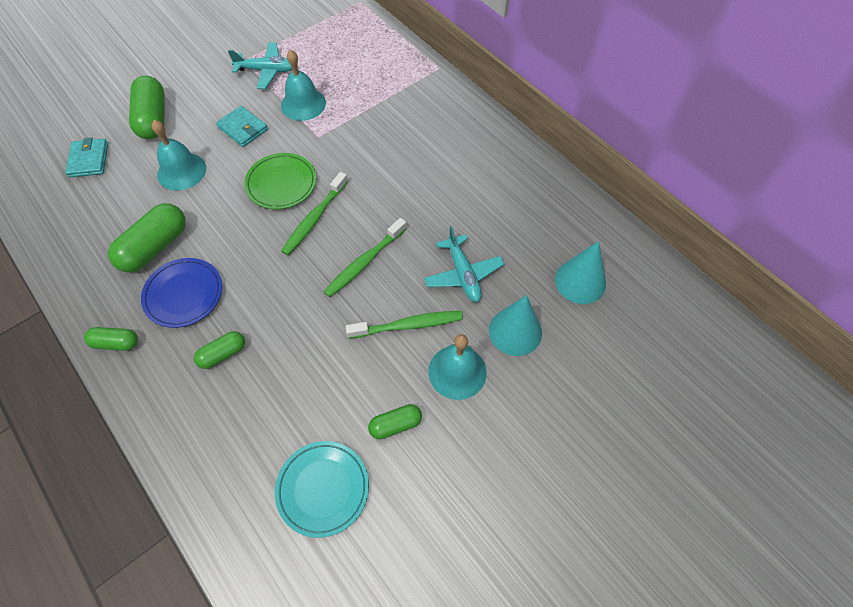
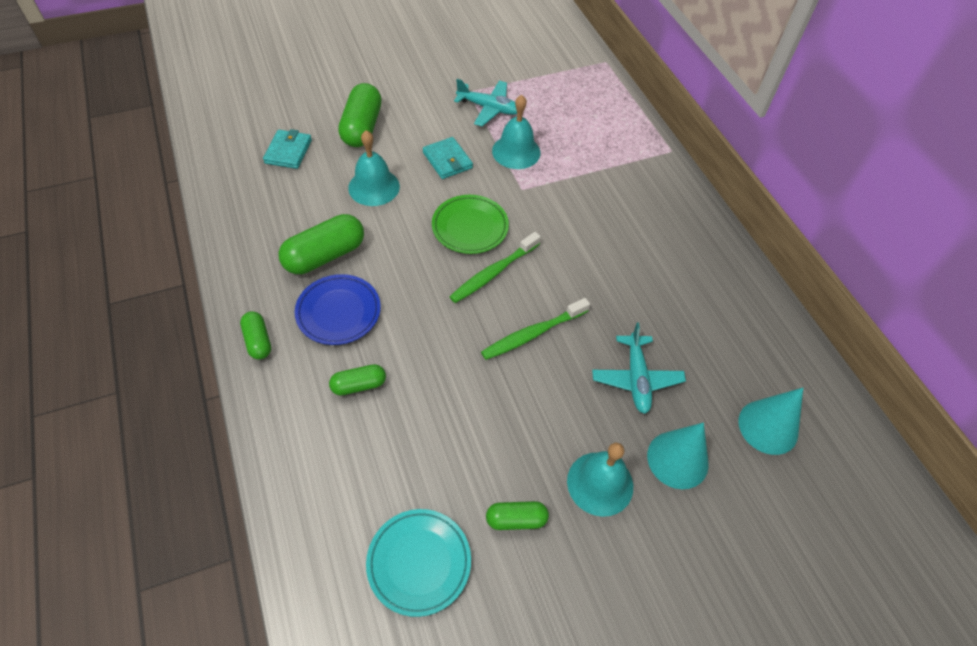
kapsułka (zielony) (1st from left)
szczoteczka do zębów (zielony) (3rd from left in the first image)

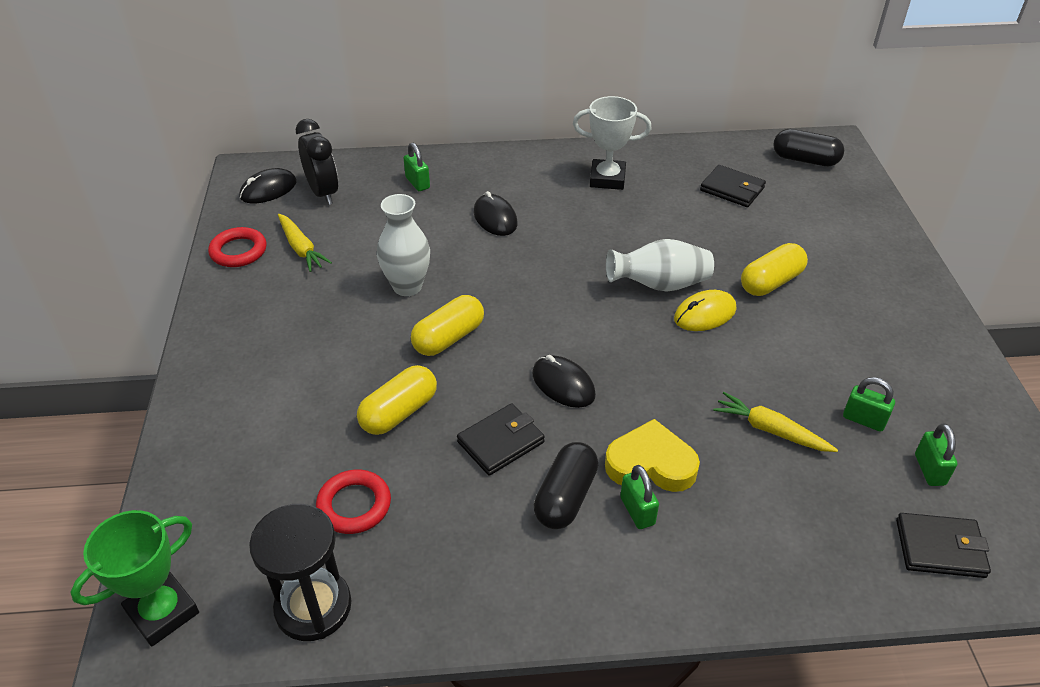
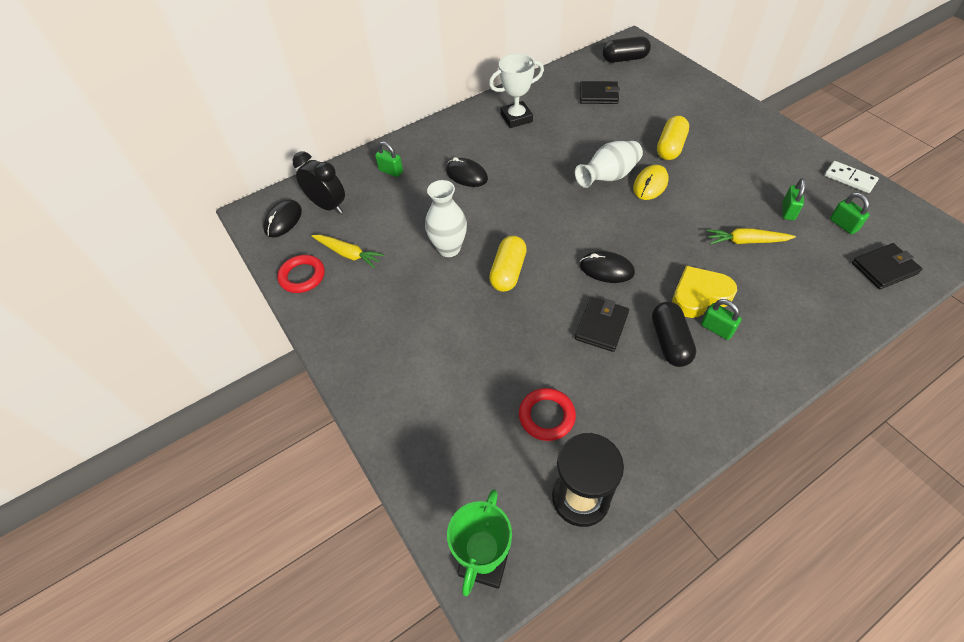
kłódka (zielony) (3rd from left)
kostka domina (biały)
kapsułka (żółty) (1st from left in the first image)

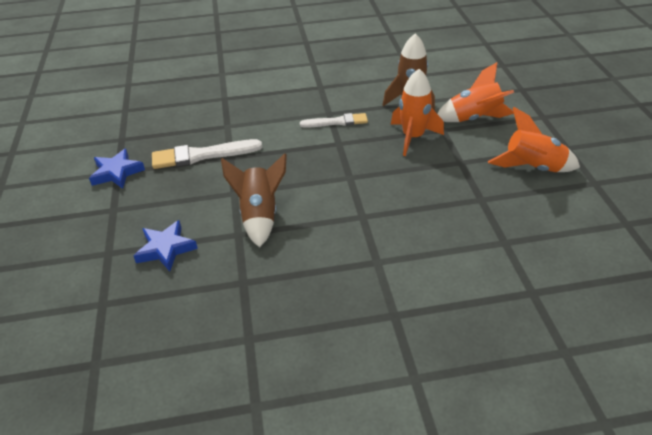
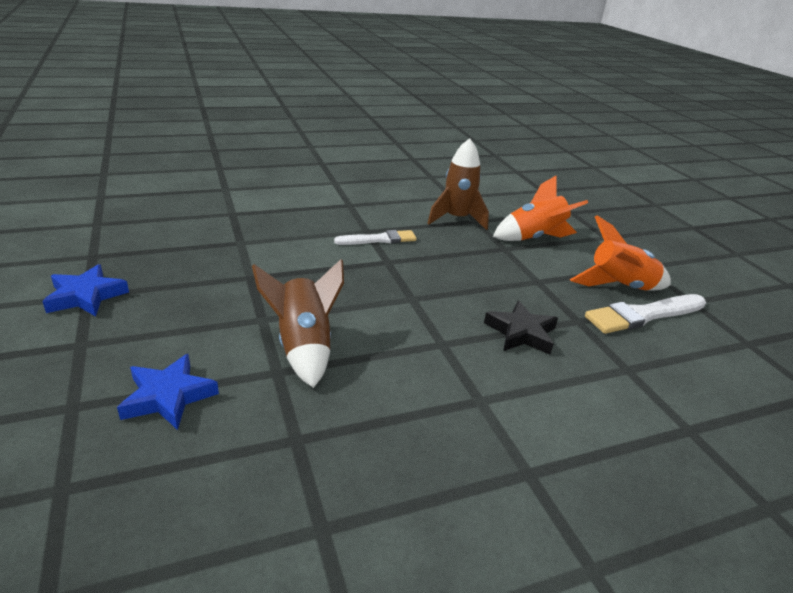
gwiazda (czarny)
pędzel (biały) (2nd from left)
rakieta (pomarańczowy) (1st from left in the first image)

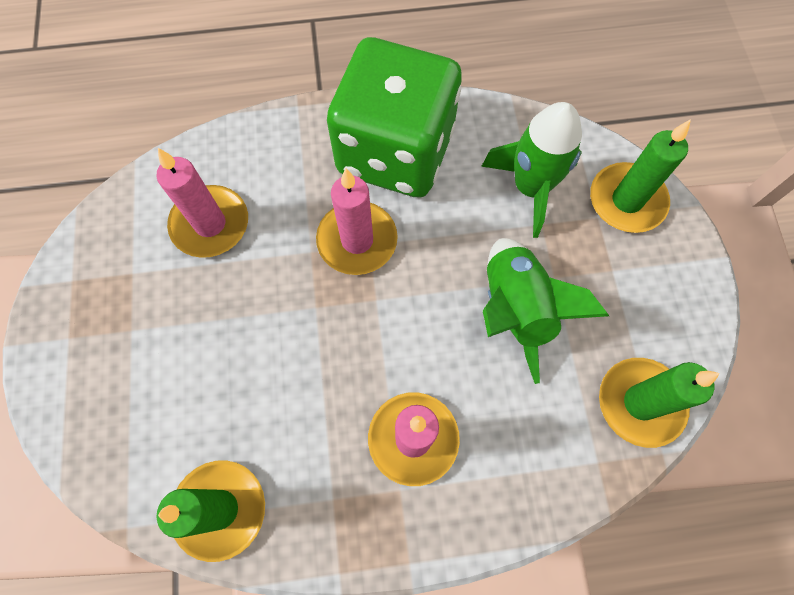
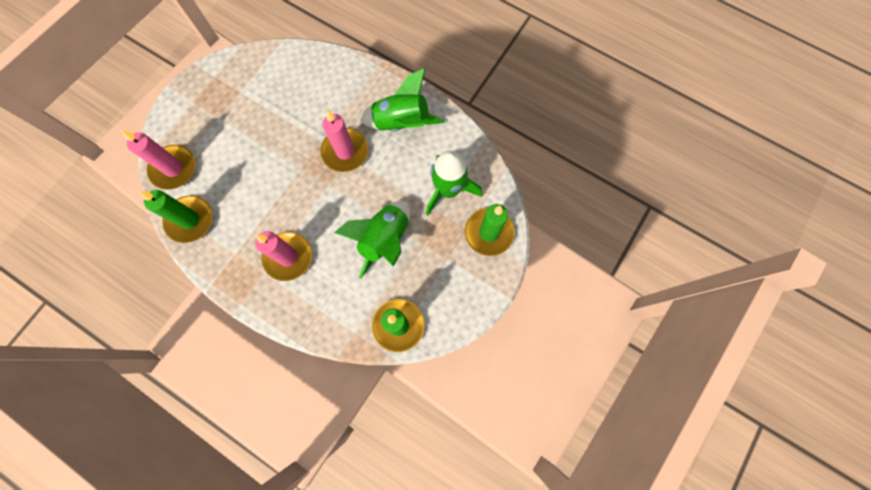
świeca (różowy) (1st from left)
rakieta (zielony) (2nd from left)

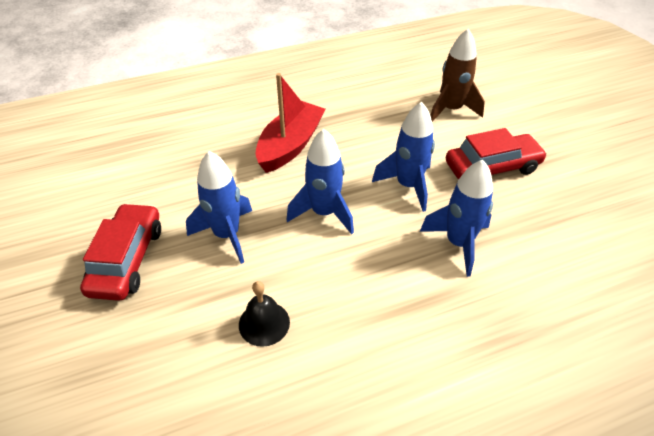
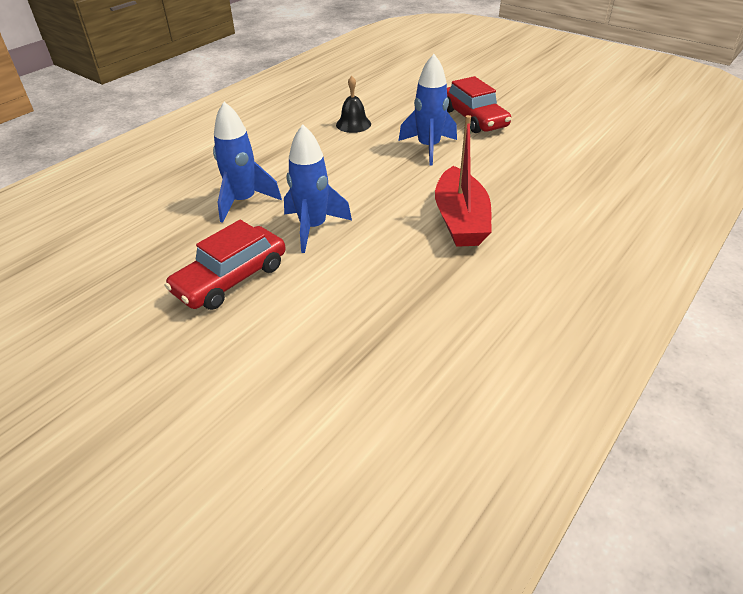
rakieta (niebieski) (2nd from left in the first image)
rakieta (brązowy)

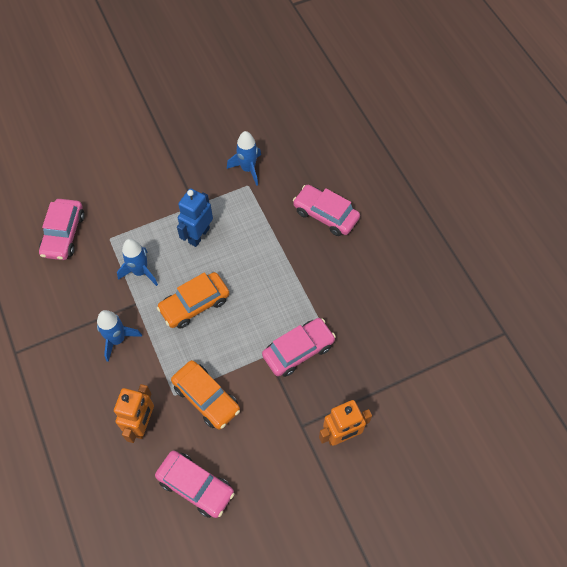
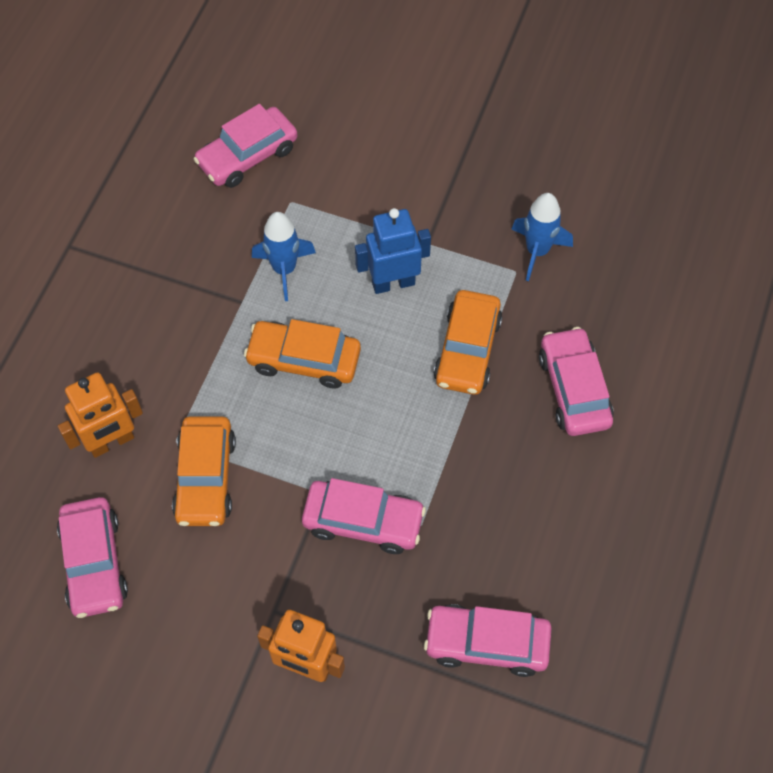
samochód (różowy) (4th from left)
samochód (pomarańczowy) (3rd from left)
rakieta (niebieski) (1st from left in the first image)

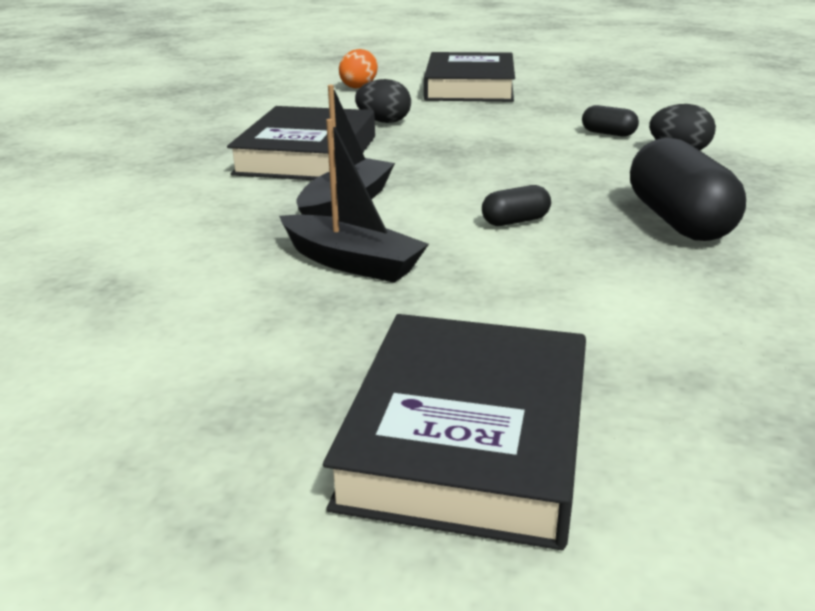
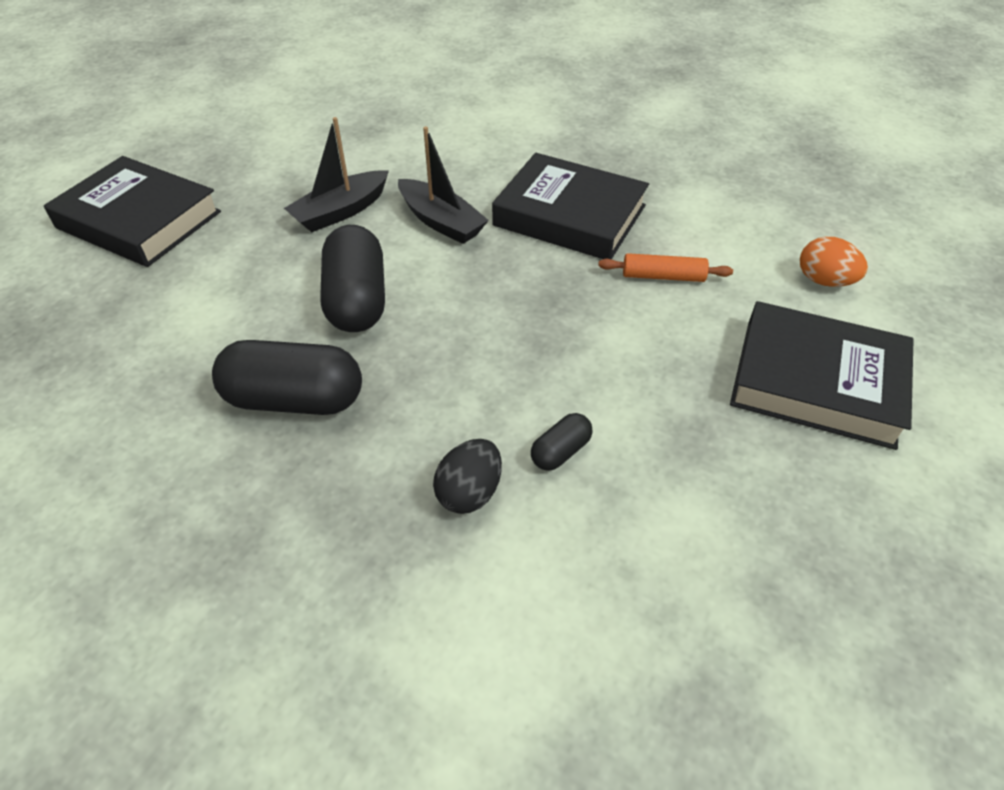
kapsułka (czarny) (2nd from left)
wałek do ciasta (pomarańczowy)

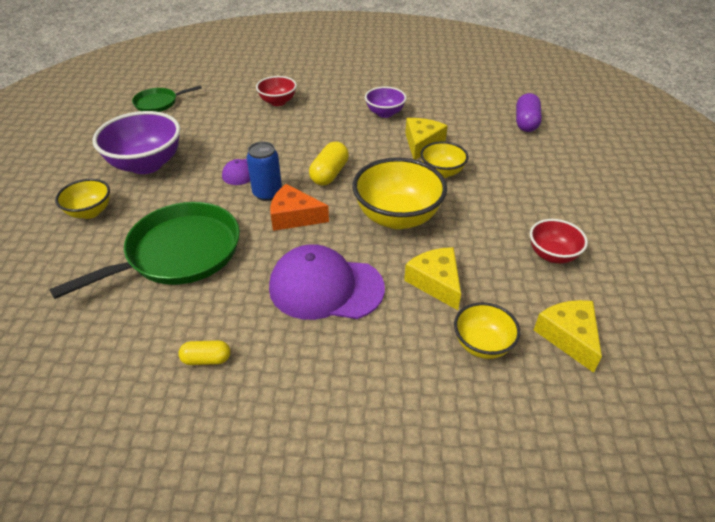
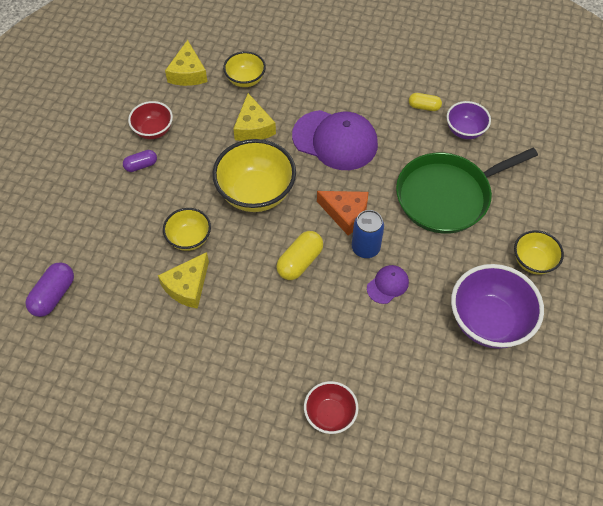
kapsułka (fioletowy) (2nd from left)
miska (fioletowy) (1st from left)
patelnia (zielony) (2nd from left in the first image)

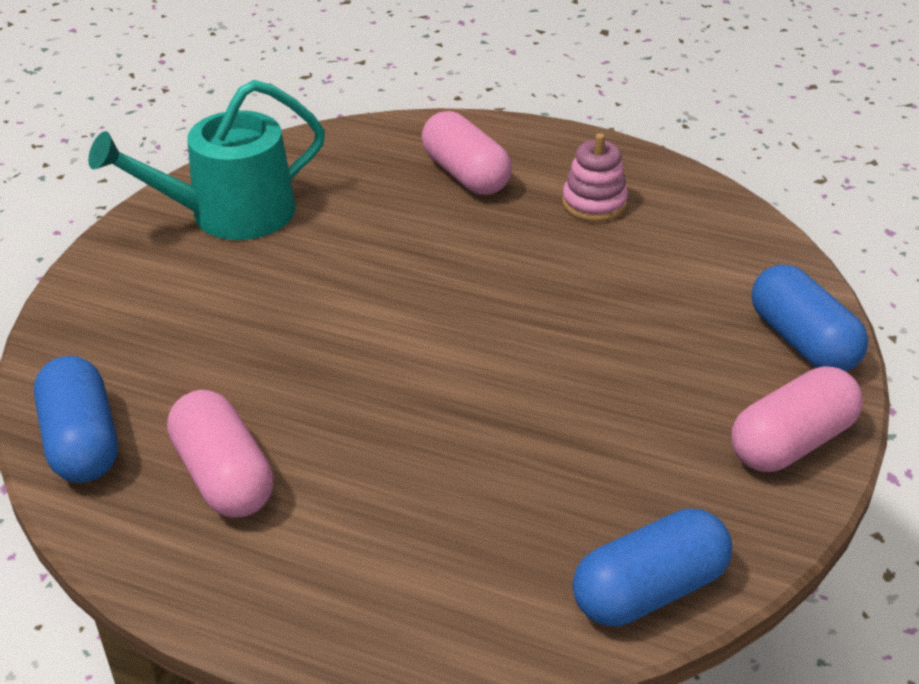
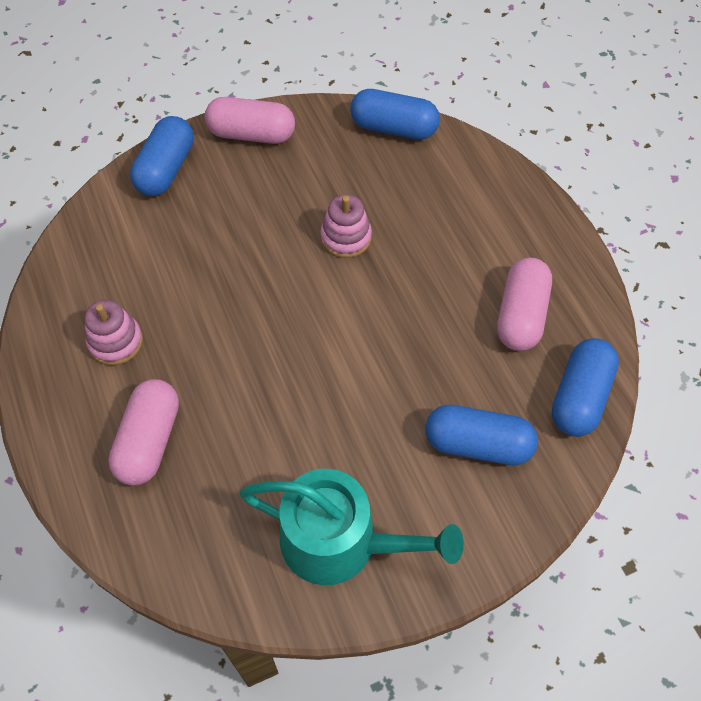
zabawka nakładanka (różowy) (2nd from left)
kapsułka (niebieski) (3rd from left)

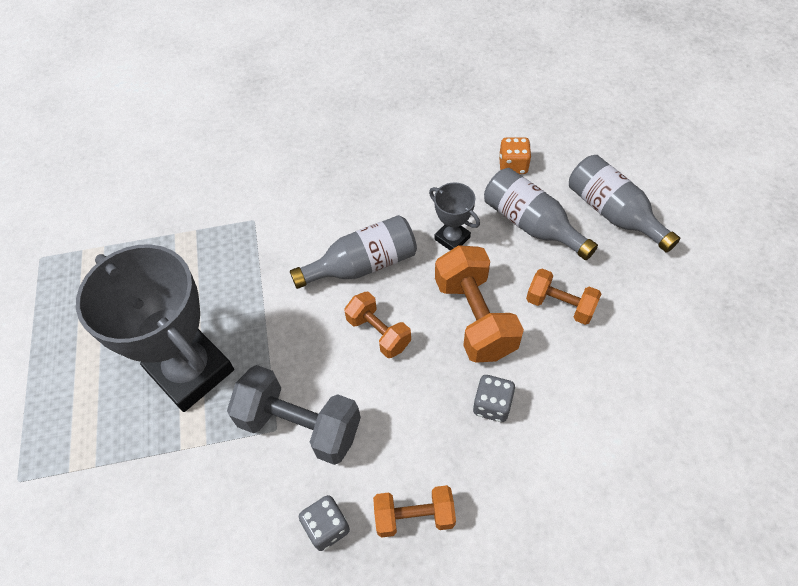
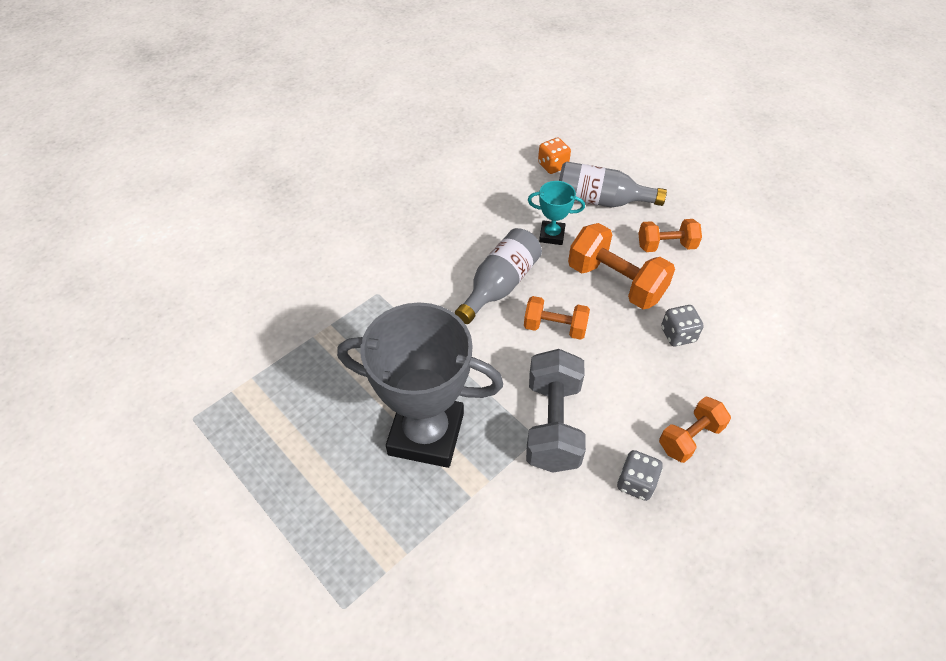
hantel (szary)
puchar (turkusowy)
butelka (szary) (3rd from left in the first image)

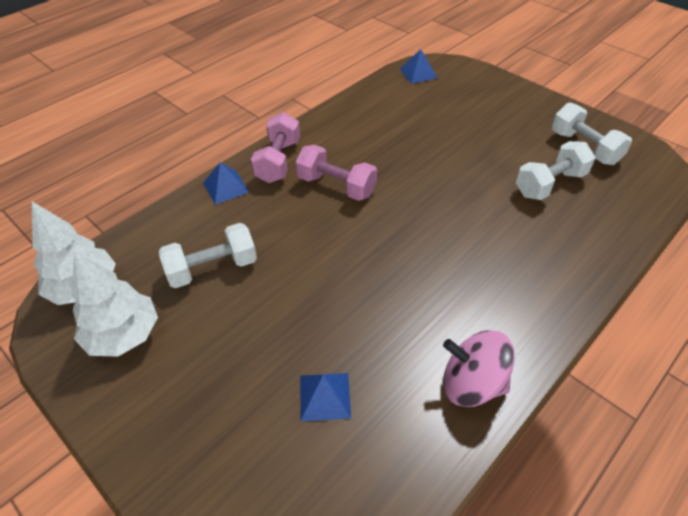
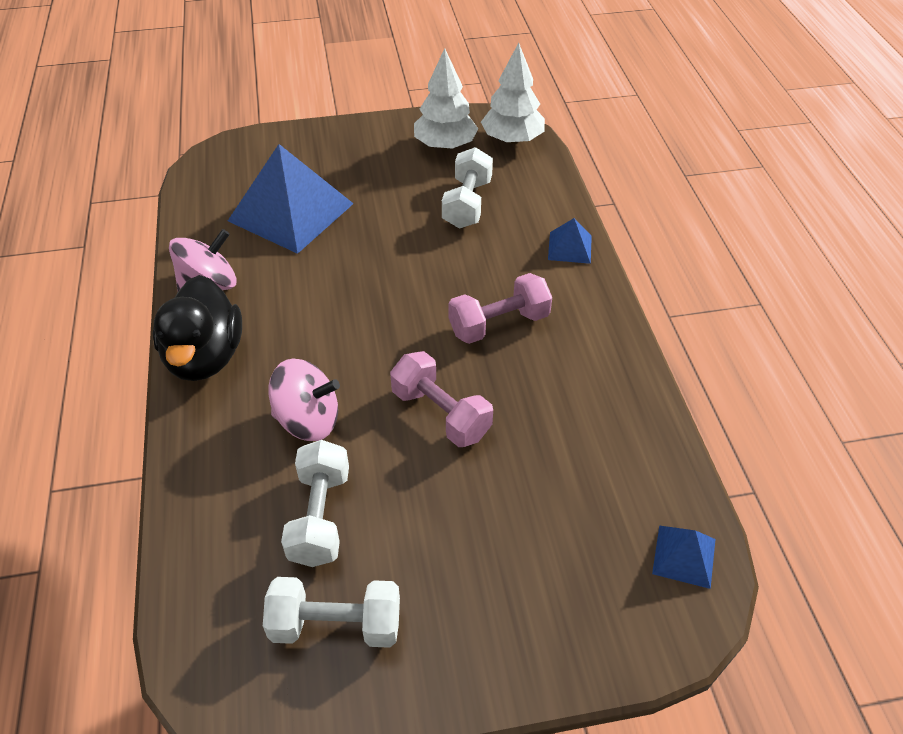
kaczka (czarny)
piramida (niebieski) (1st from left)
bączek (różowy) (2nd from left)
hantel (różowy) (1st from left)

